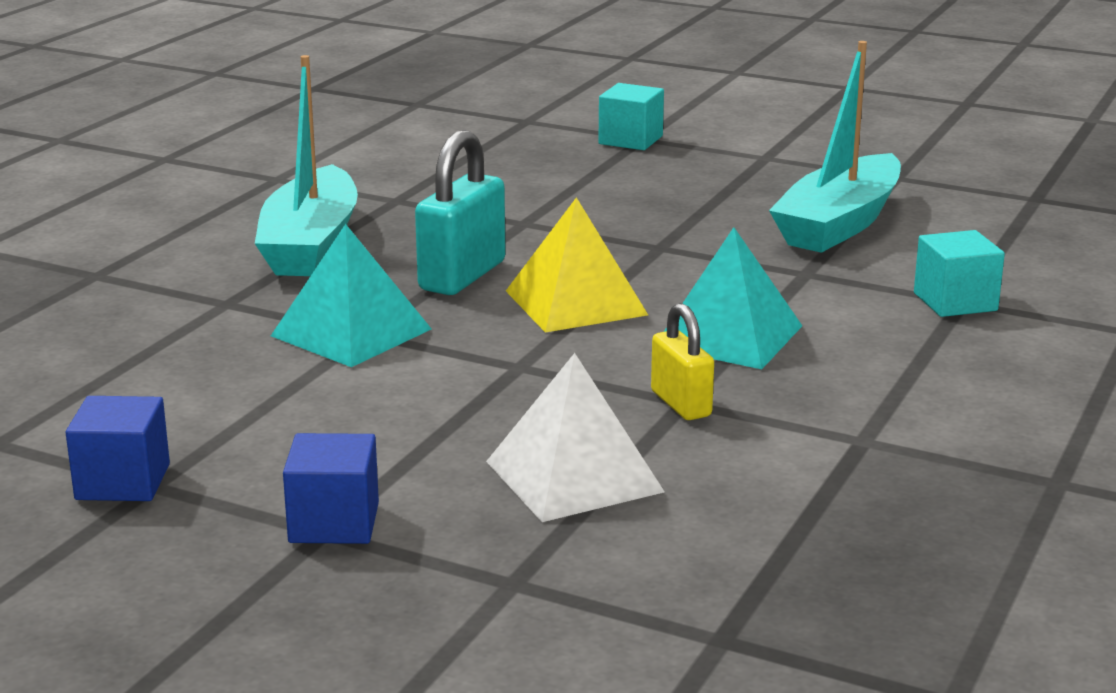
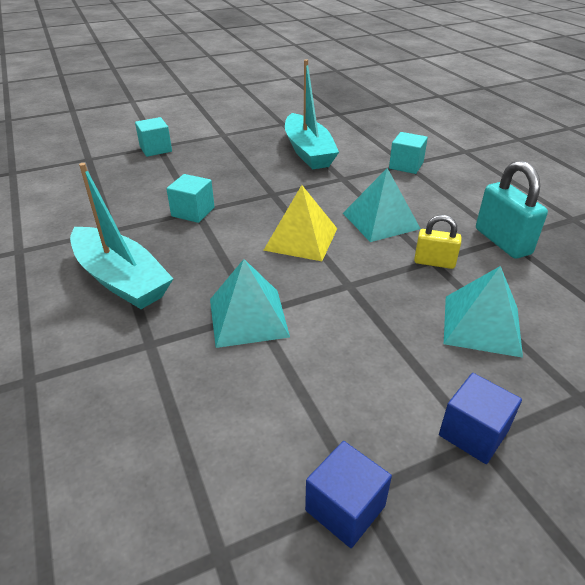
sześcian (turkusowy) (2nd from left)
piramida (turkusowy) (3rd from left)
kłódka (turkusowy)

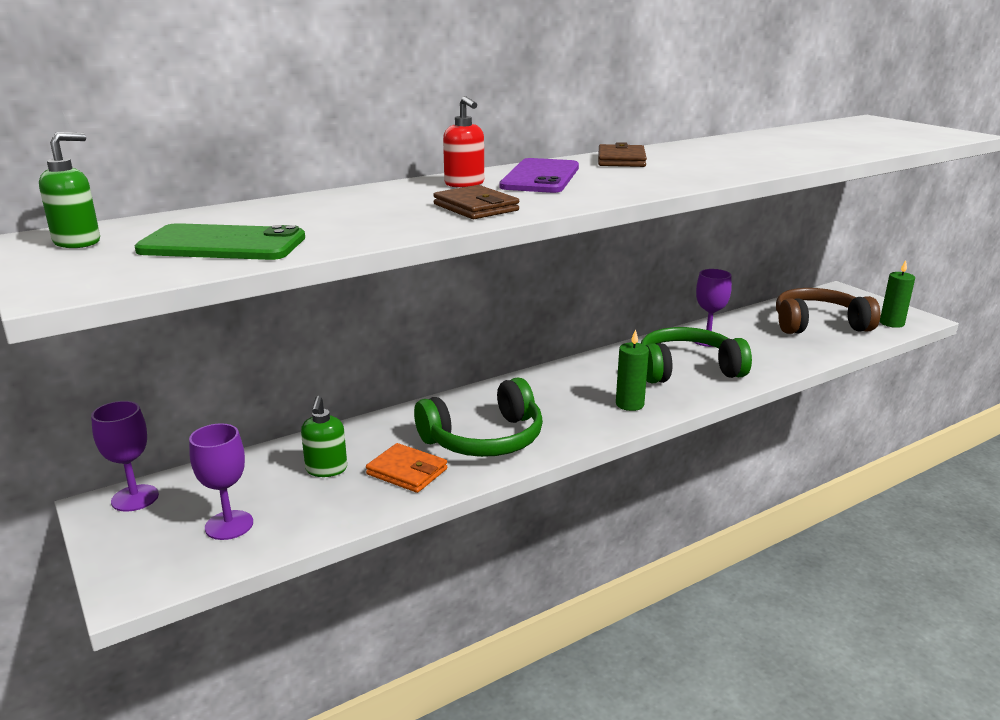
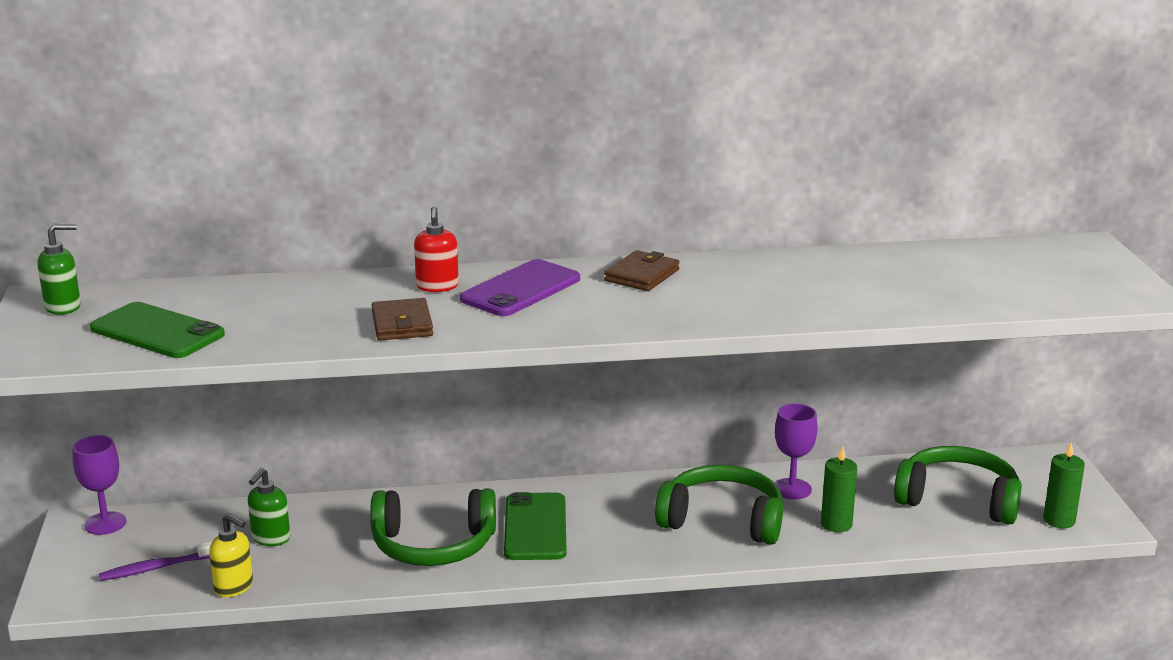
szczoteczka do zębów (fioletowy)
dozownik mydła (żółty)
telefon (zielony) (2nd from left)
świeca (zielony) (1st from left)
słuchawki (zielony) (3rd from left)
portfel (pomarańczowy)

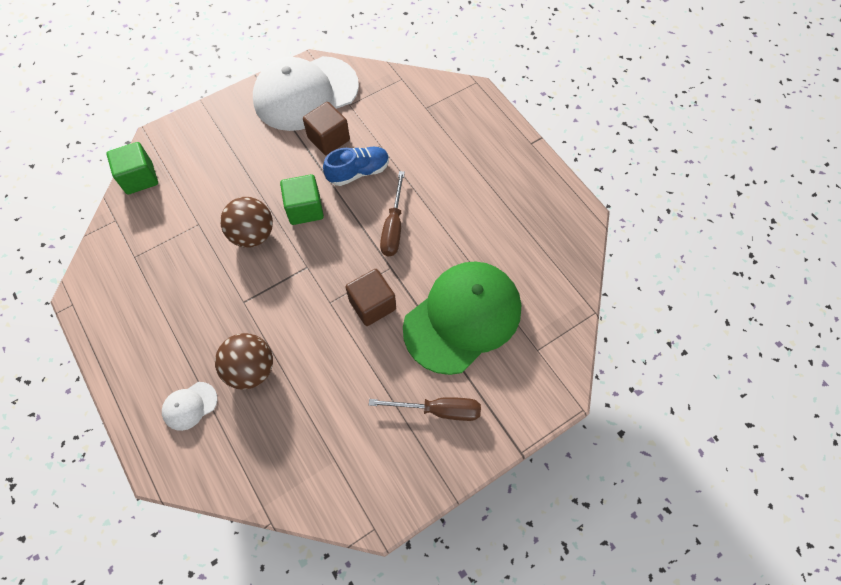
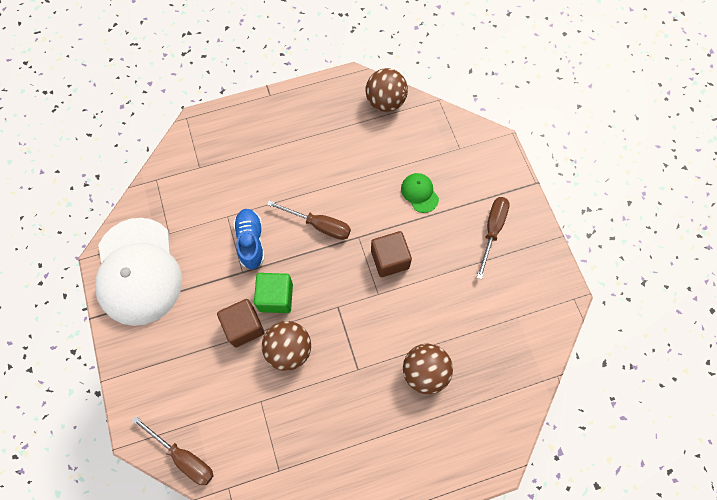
śrubokręt (brązowy) (1st from left)
sześcian (brązowy) (1st from left)
piłka (brązowy) (2nd from left)
czapka (zielony)
czapka (biały) (1st from left in the first image)

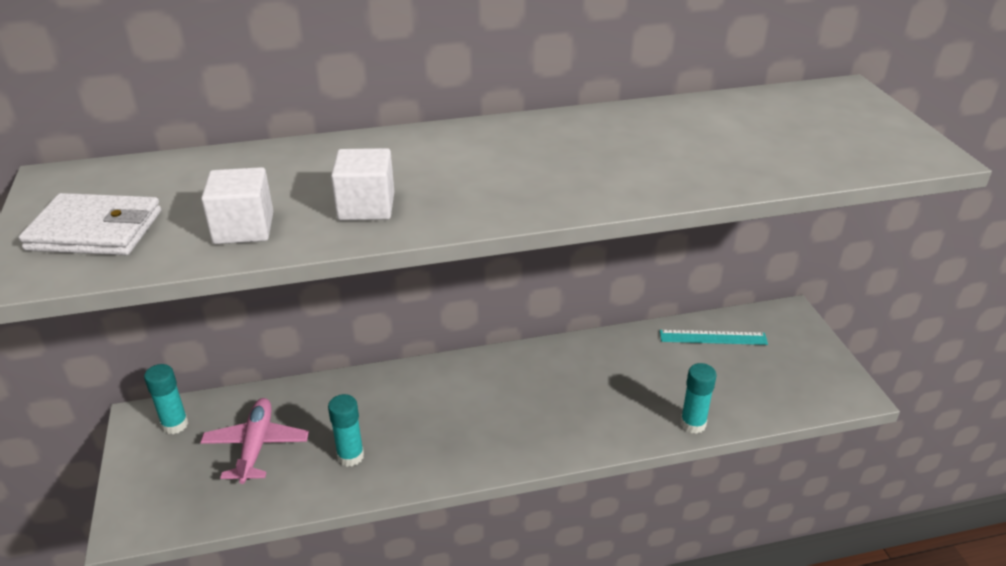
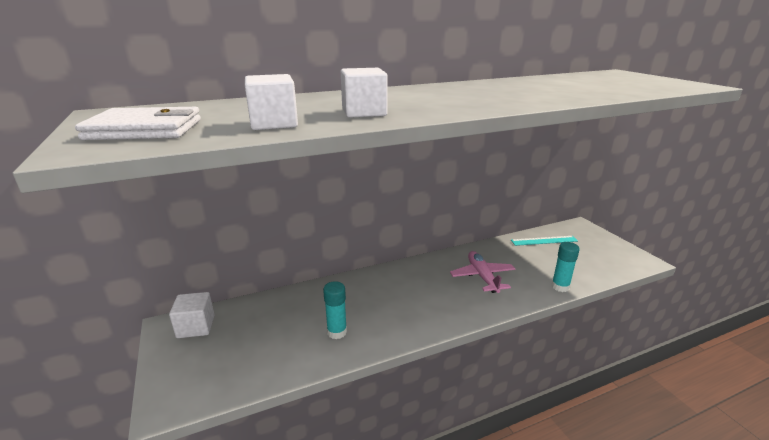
sześcian (biały) (1st from left)
samolot (różowy)

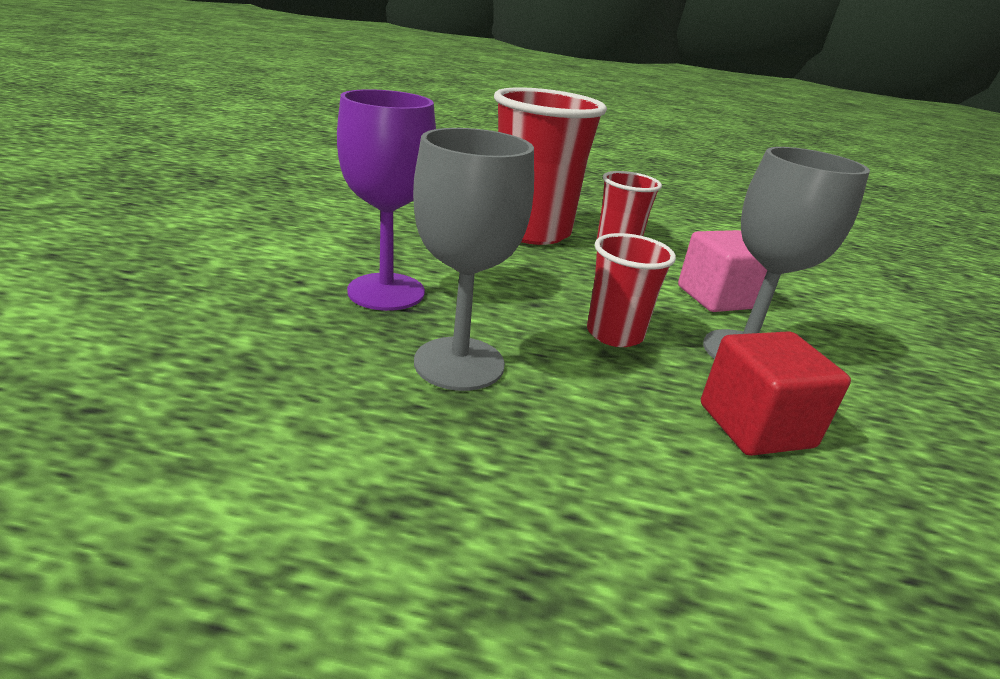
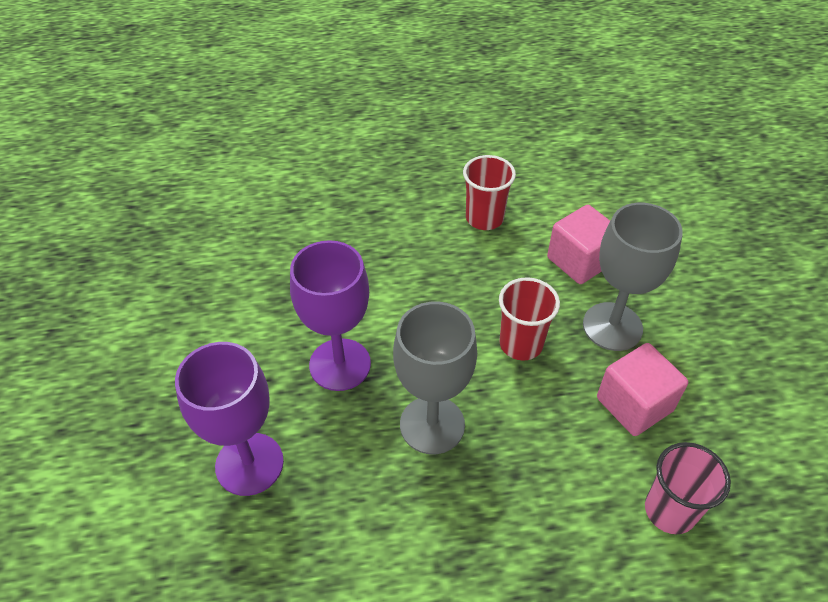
kielich (fioletowy) (1st from left)
sześcian (różowy) (2nd from left)
szklanka (różowy)
szklanka (czerwony) (1st from left in the first image)

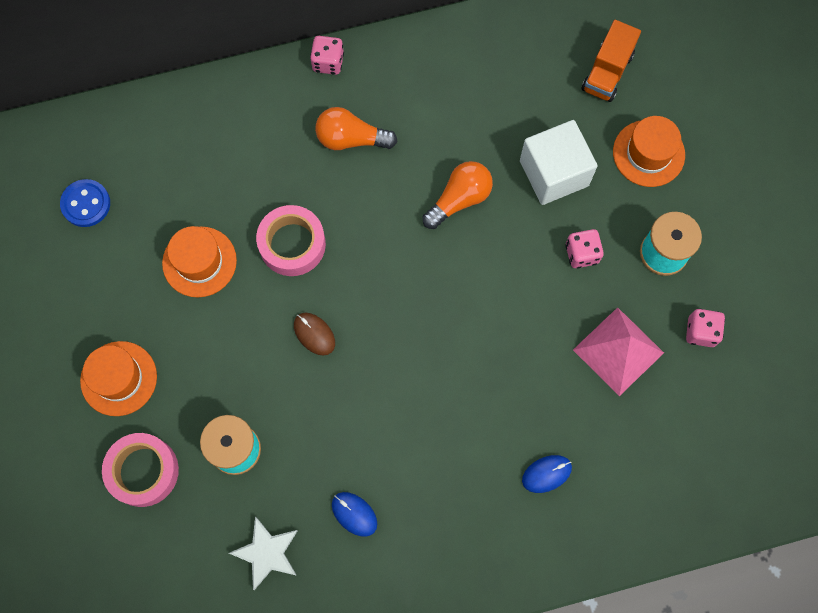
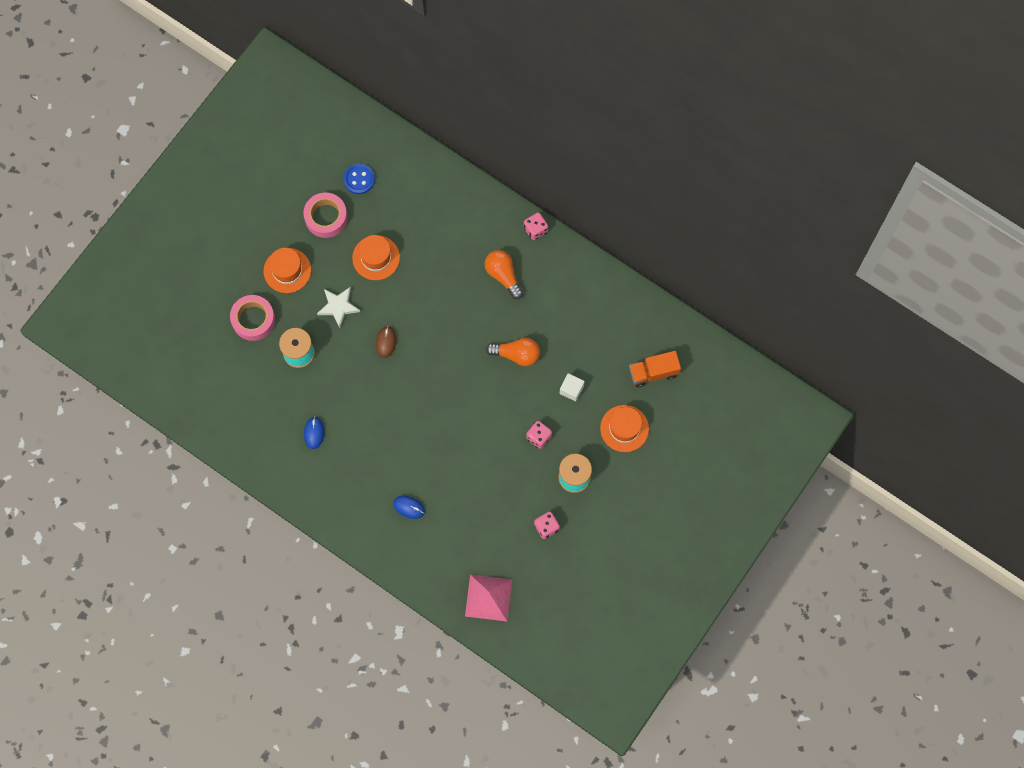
taśma klejąca (różowy) (2nd from left)
gwiazda (biały)
piramida (różowy)
sześcian (biały)

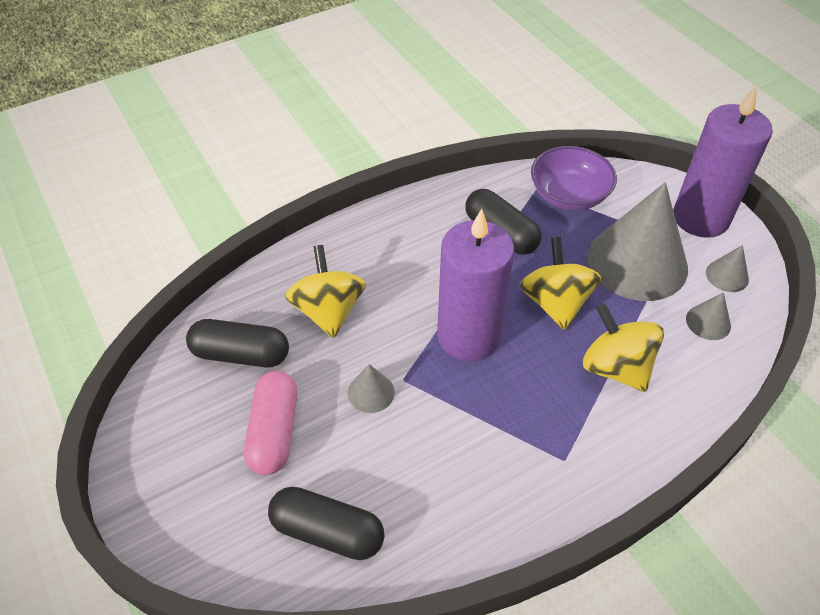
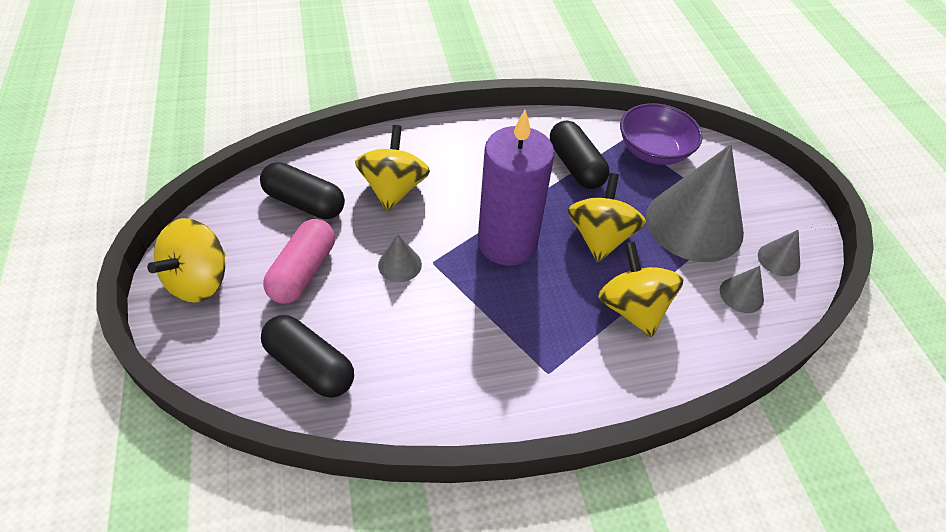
bączek (żółty) (1st from left)
świeca (fioletowy) (2nd from left in the first image)

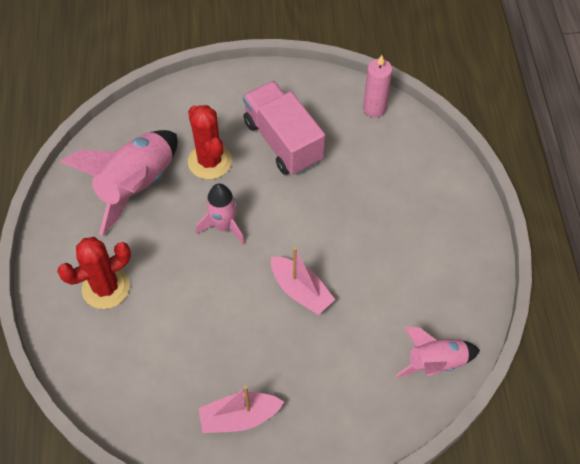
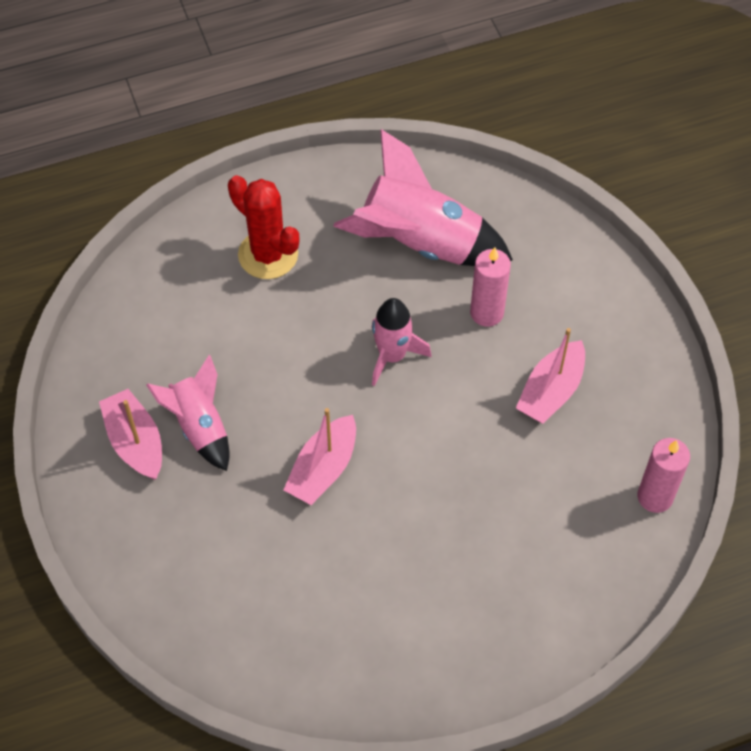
rakieta (różowy) (1st from left)
świeca (różowy) (1st from left)
łódka (różowy) (3rd from left)

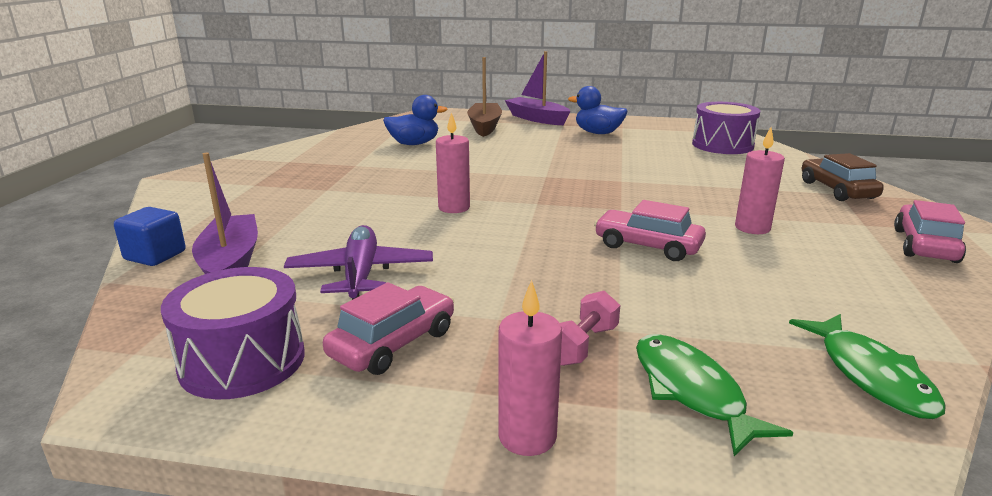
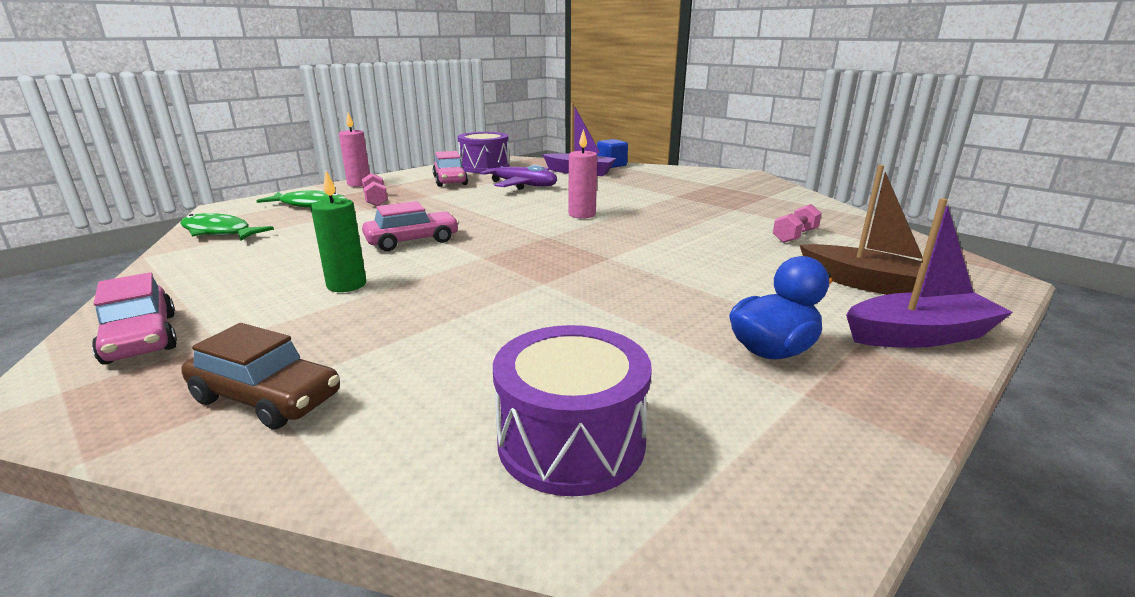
świeca (zielony)
hantel (różowy) (2nd from left)

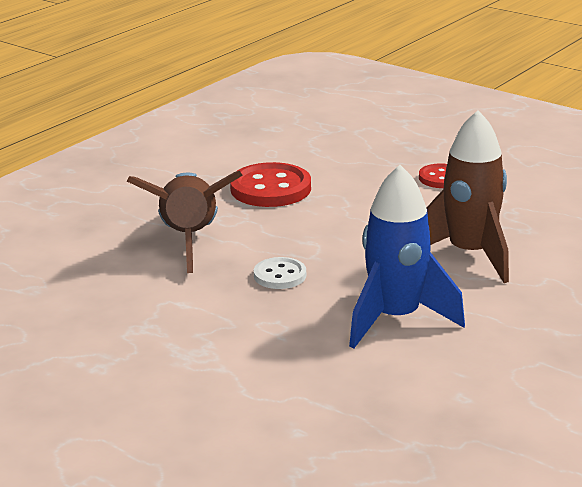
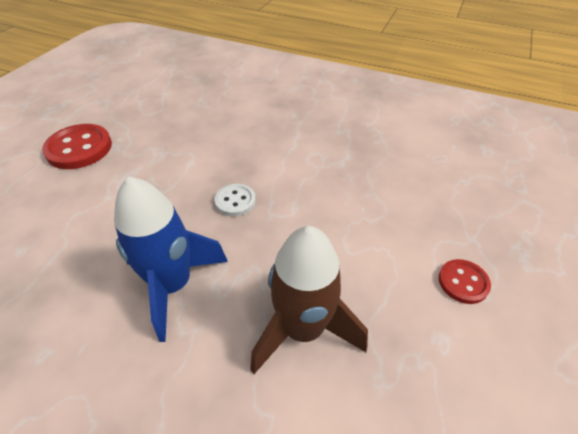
guzik (czerwony) (1st from left)
rakieta (brązowy) (1st from left in the first image)

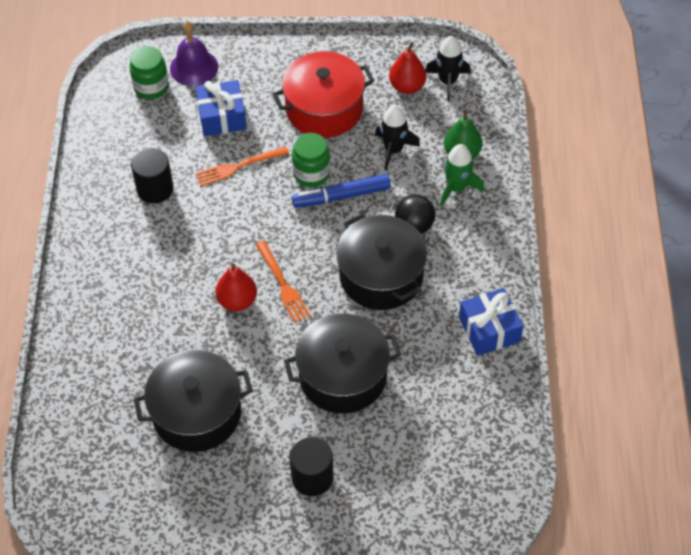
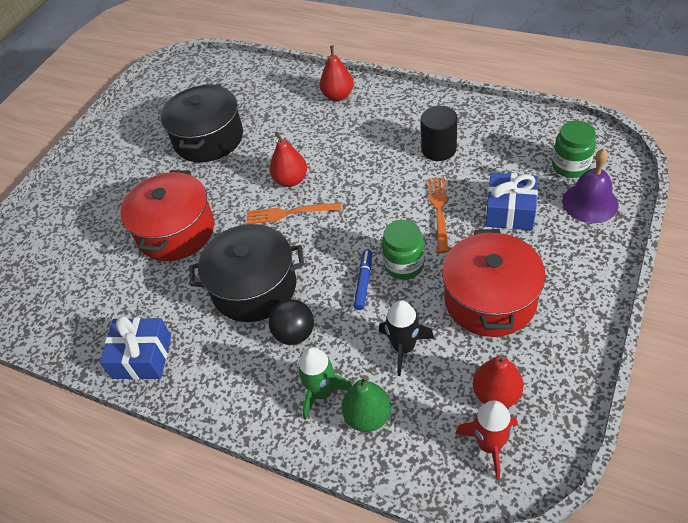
garnek (czerwony) (1st from left)
gruszka (czerwony) (2nd from left)
flamaster (niebieski)
rakieta (czerwony)
walec (czarny) (2nd from left in the first image)

